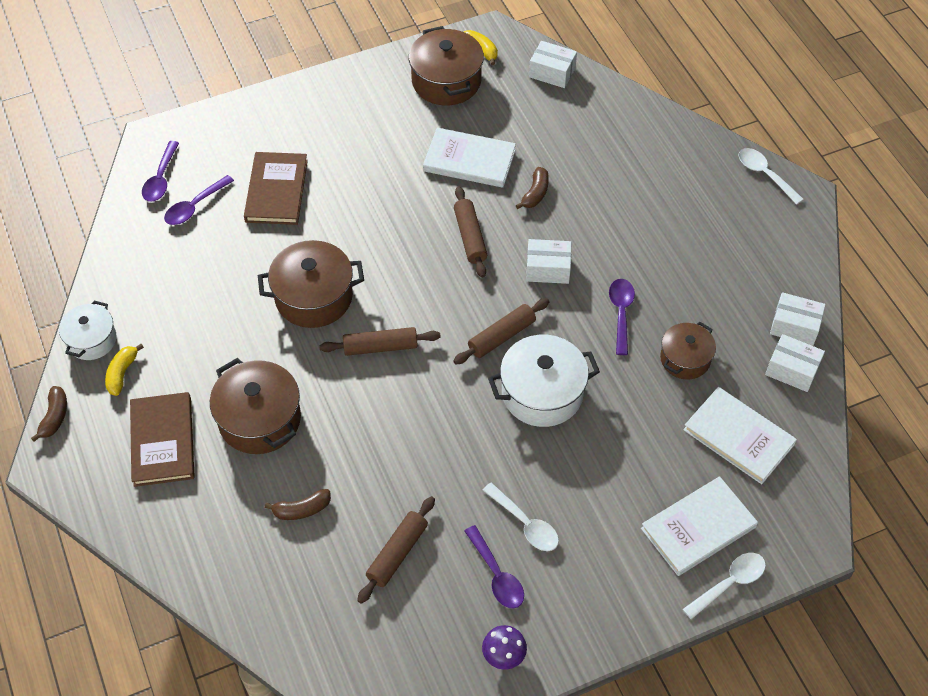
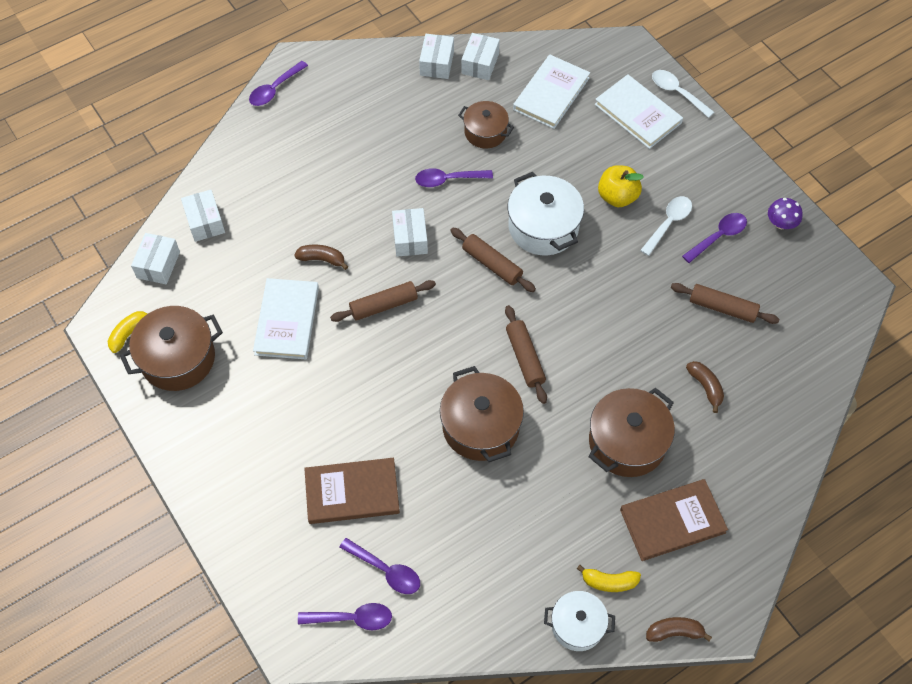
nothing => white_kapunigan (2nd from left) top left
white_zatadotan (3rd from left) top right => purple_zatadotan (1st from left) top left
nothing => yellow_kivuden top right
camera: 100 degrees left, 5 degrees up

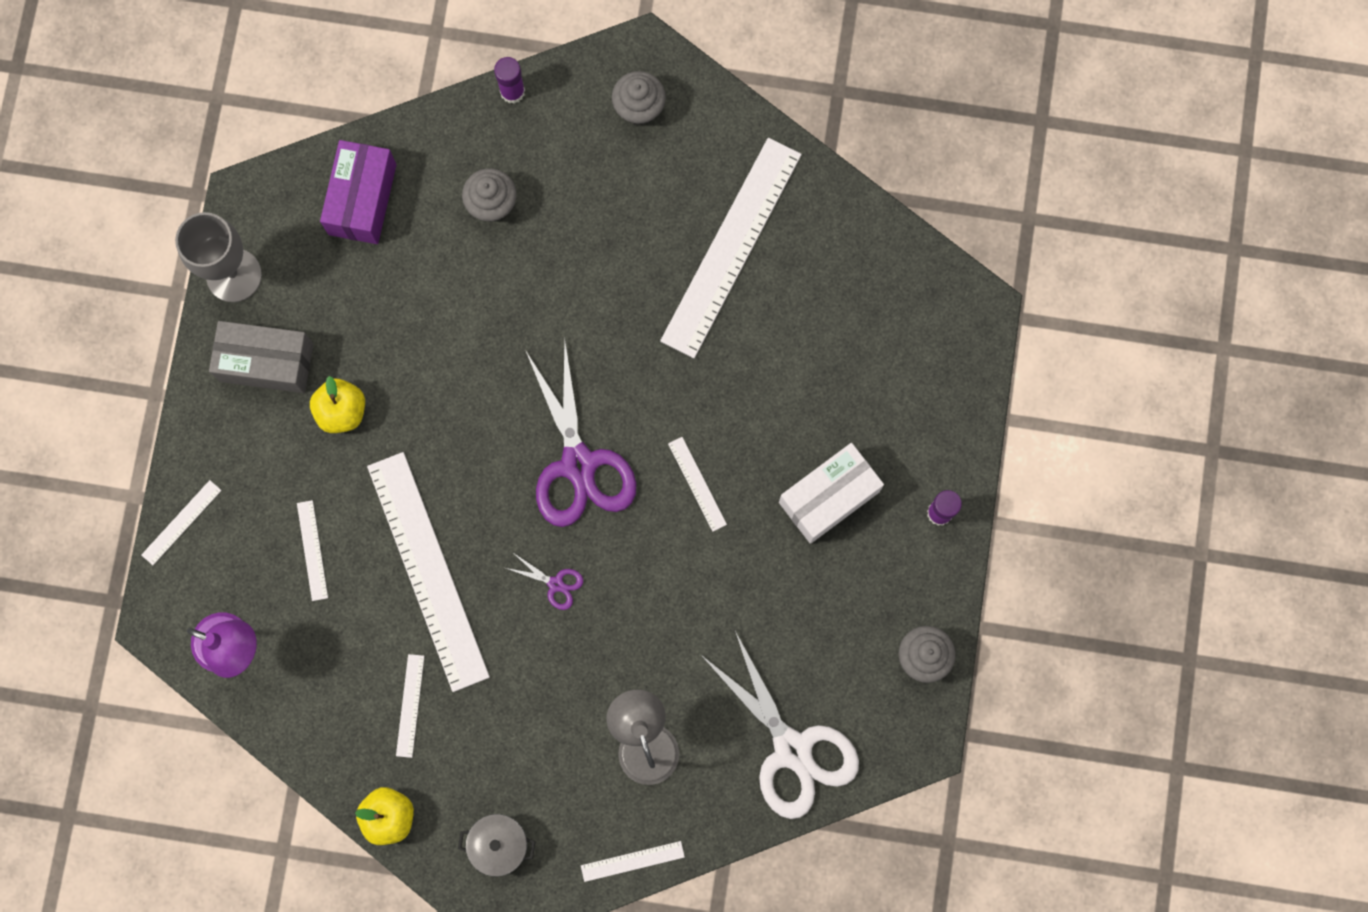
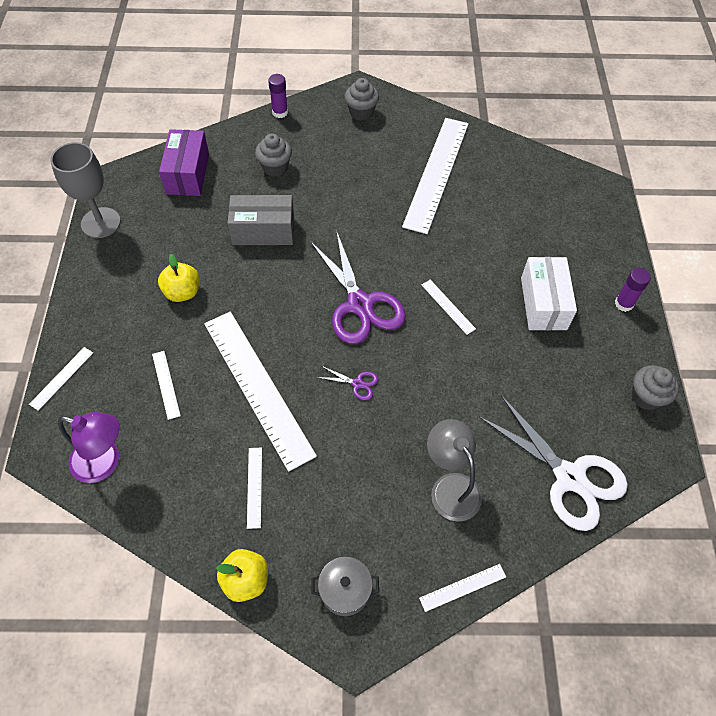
grey_kapunigan middle left => grey_kapunigan top centre, moved
white_kapunigan centre => white_kapunigan middle right, 45 degrees counterclockwise
camera: 10 degrees left, 20 degrees down

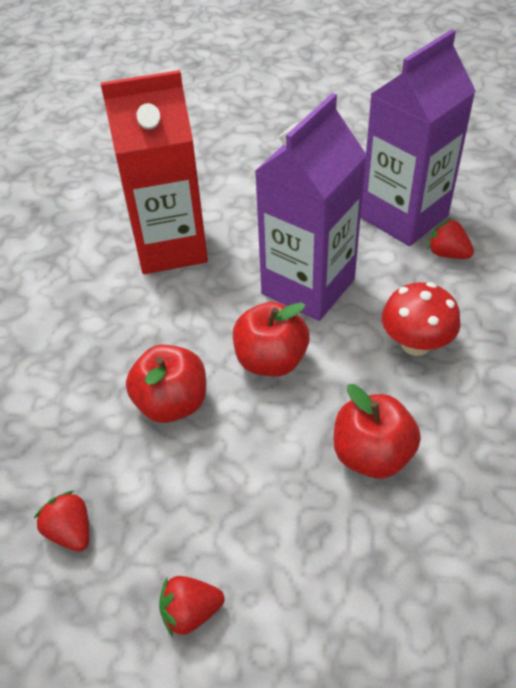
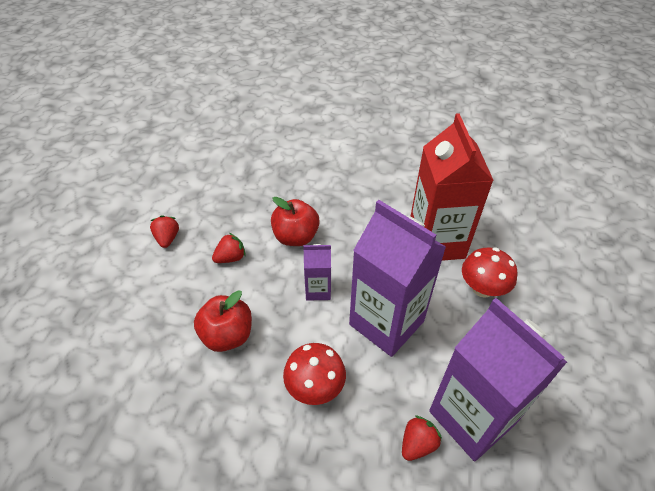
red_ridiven (1st from left in the first image) bottom left => red_ridiven (2nd from left) centre, moved
red_kivuden (2nd from left) centre => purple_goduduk (1st from left) centre
nothing => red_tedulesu (2nd from left) middle right
camera: 95 degrees right, 0 degrees up

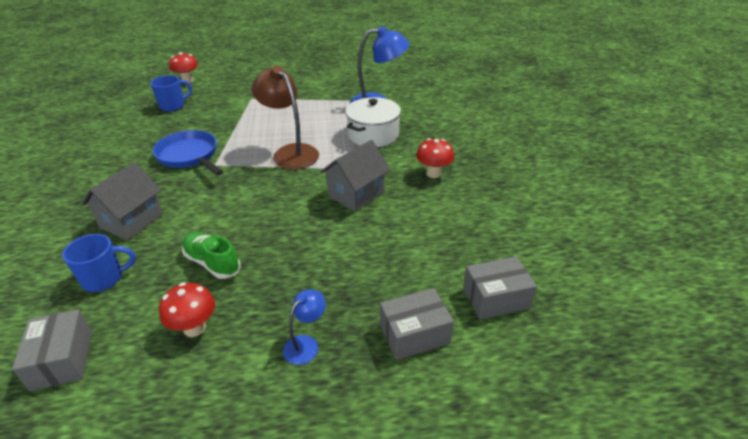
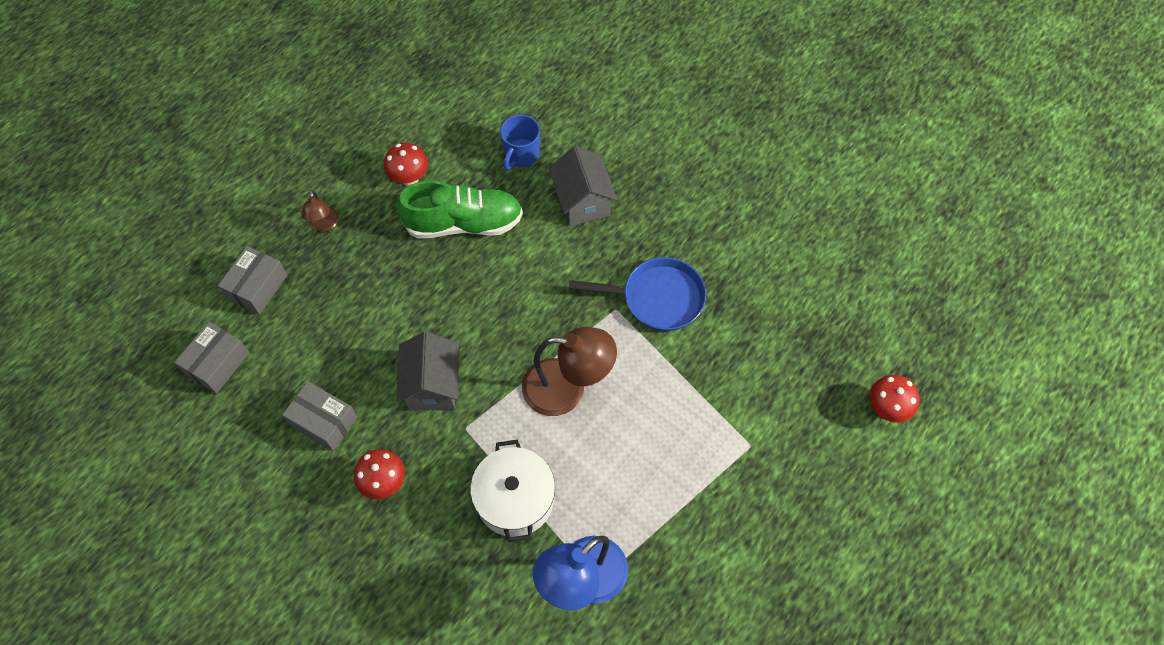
grey_kapunigan (1st from left in the first image) bottom left => grey_kapunigan (3rd from left) middle left, moved
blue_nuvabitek (1st from left) bottom centre => brown_nuvabitek (1st from left) top left
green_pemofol middle left => green_pemofol top centre, x1.60
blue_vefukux (2nd from left) top left => nothing
camera: 135 degrees right, 25 degrees up

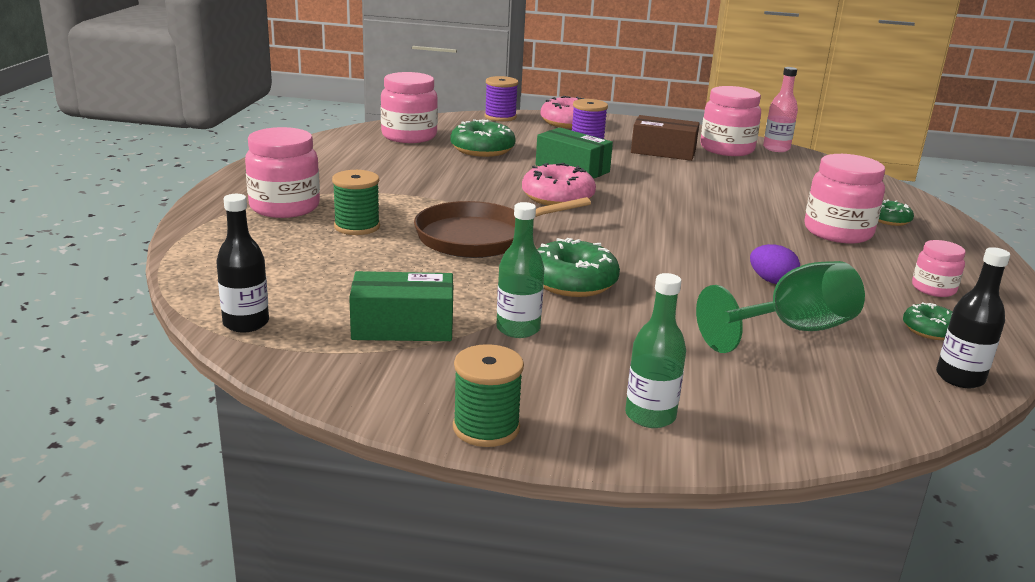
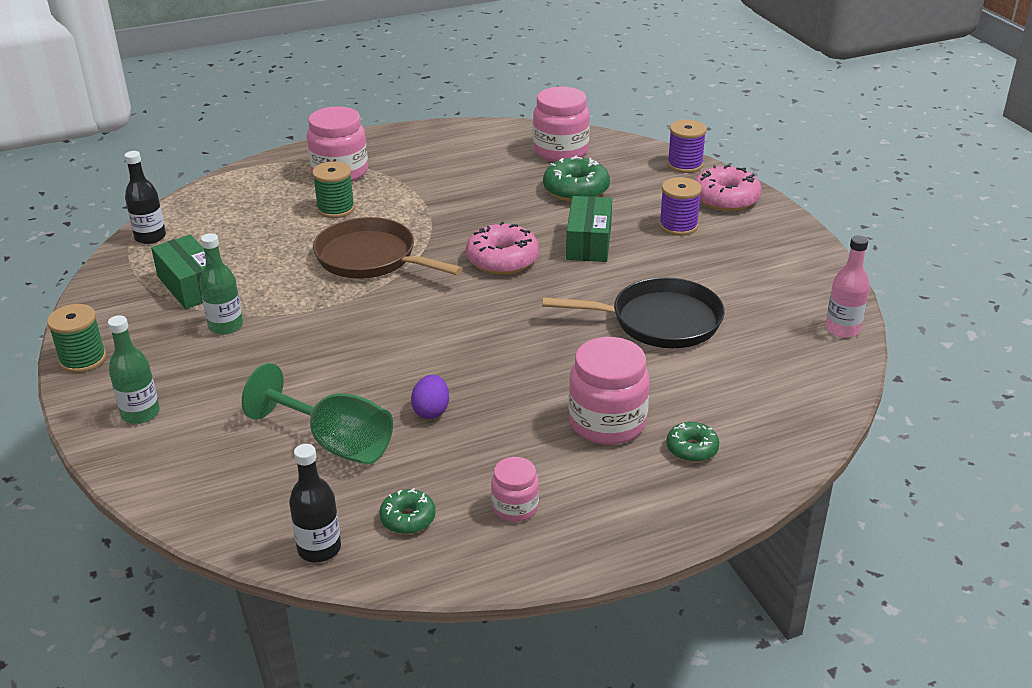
nothing => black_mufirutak centre
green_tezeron (2nd from left) centre => nothing
brown_kapunigan top centre => nothing
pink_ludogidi (3rd from left) top right => nothing
camera: 60 degrees right, 10 degrees up

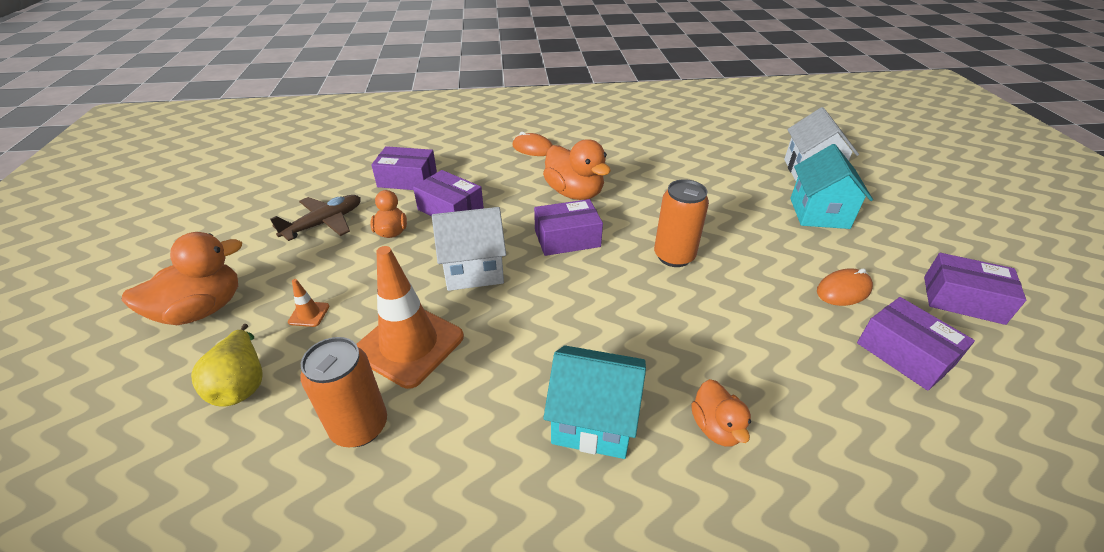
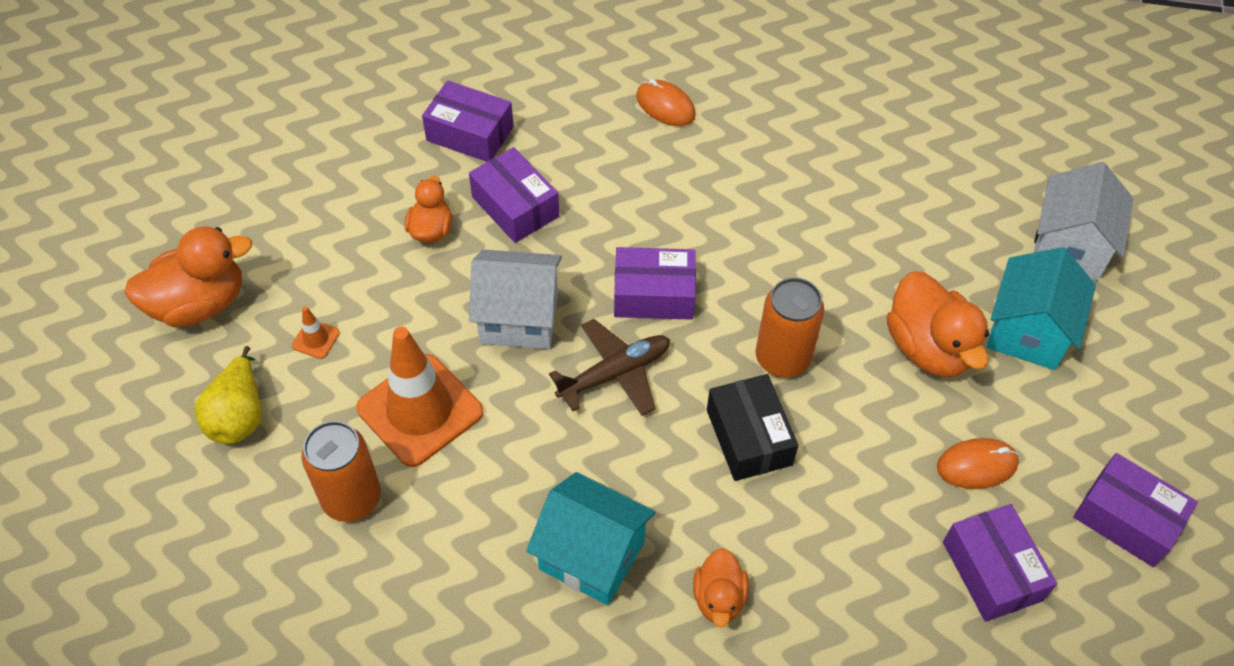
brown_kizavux middle left => brown_kizavux centre, moved
nothing => black_kapunigan centre
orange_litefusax (3rd from left in the first image) top centre => orange_litefusax (4th from left) middle right, moved
camera: 15 degrees right, 15 degrees up

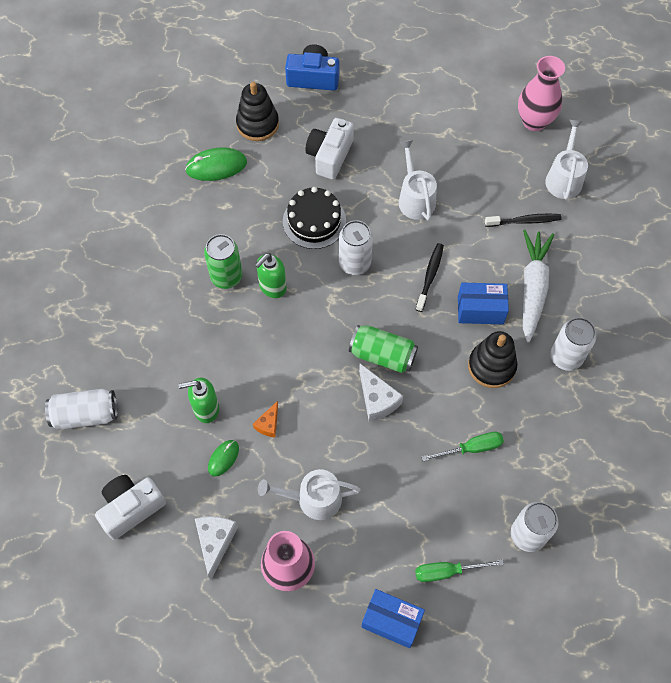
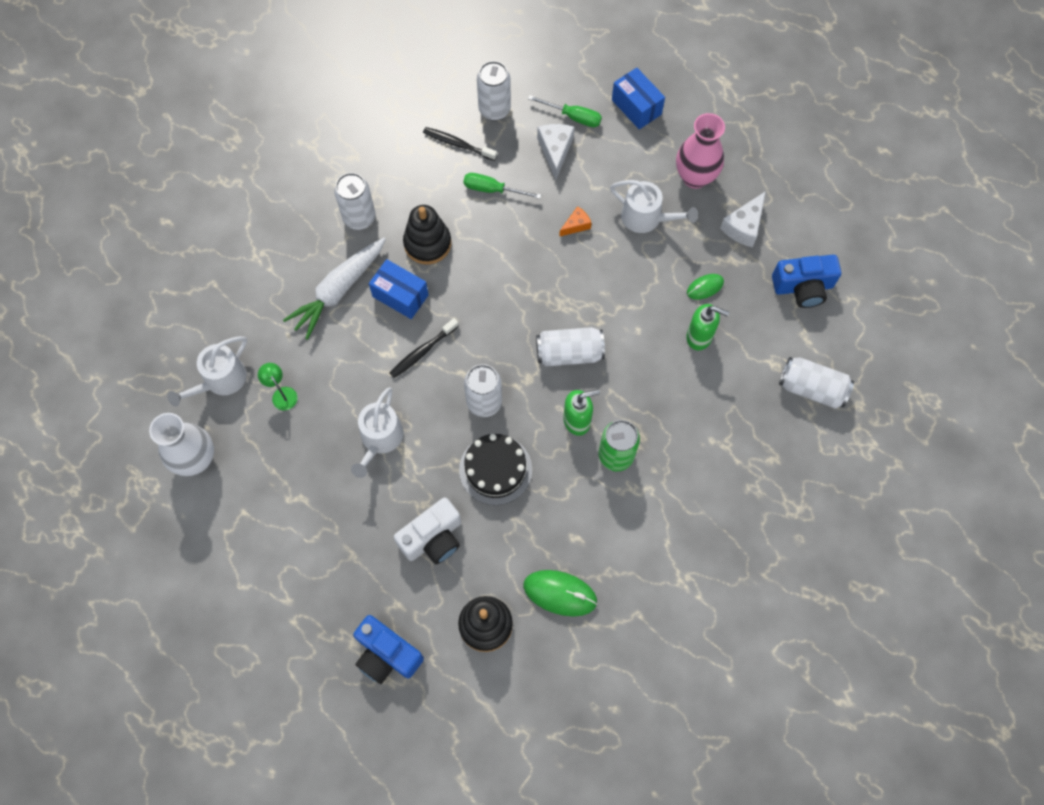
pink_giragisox (2nd from left) top right => white_giragisox middle left
nothing => green_nuvabitek middle left
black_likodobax (2nd from left) top right => black_likodobax (2nd from left) top centre, moved
nothing => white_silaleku (4th from left) centre
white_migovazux (2nd from left in the first image) centre => white_migovazux (1st from left) top centre, moved
orange_migovazux centre => orange_migovazux top centre, moved
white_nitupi (1st from left) bottom left => blue_nitupi (2nd from left) middle right
green_silaleku (2nd from left) centre => nothing
camera: 150 degrees left, 5 degrees up

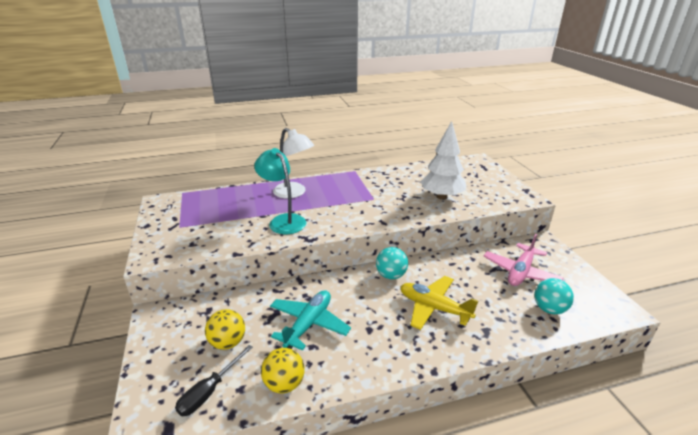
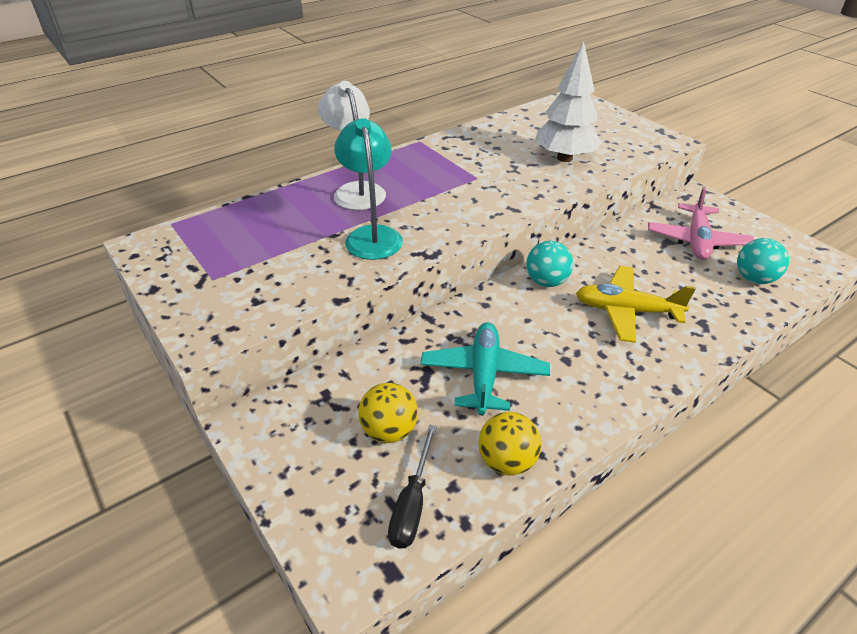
white_nuvabitek centre => white_nuvabitek top centre, 135 degrees counterclockwise
turquoise_nuvabitek centre => turquoise_nuvabitek top centre, 45 degrees clockwise
camera: 20 degrees left, 10 degrees up

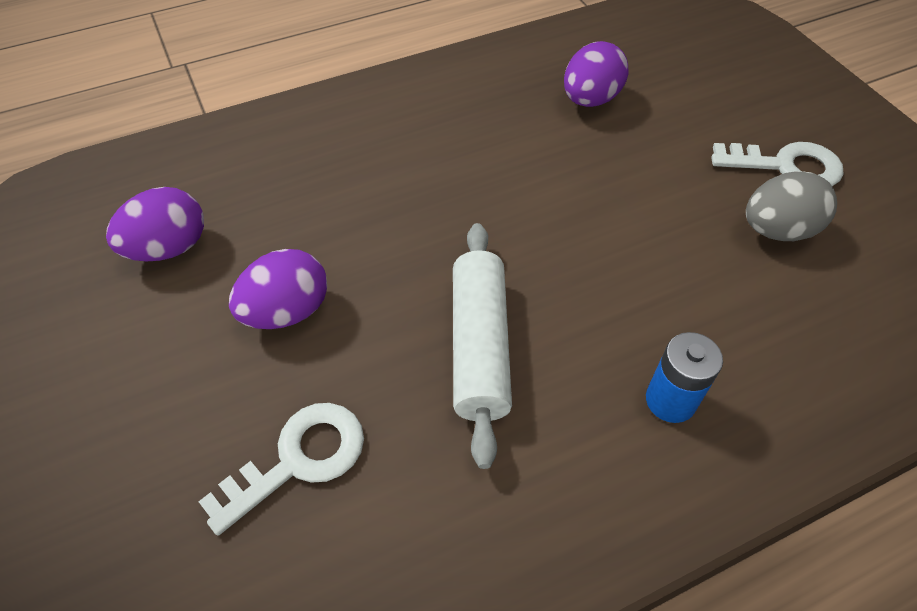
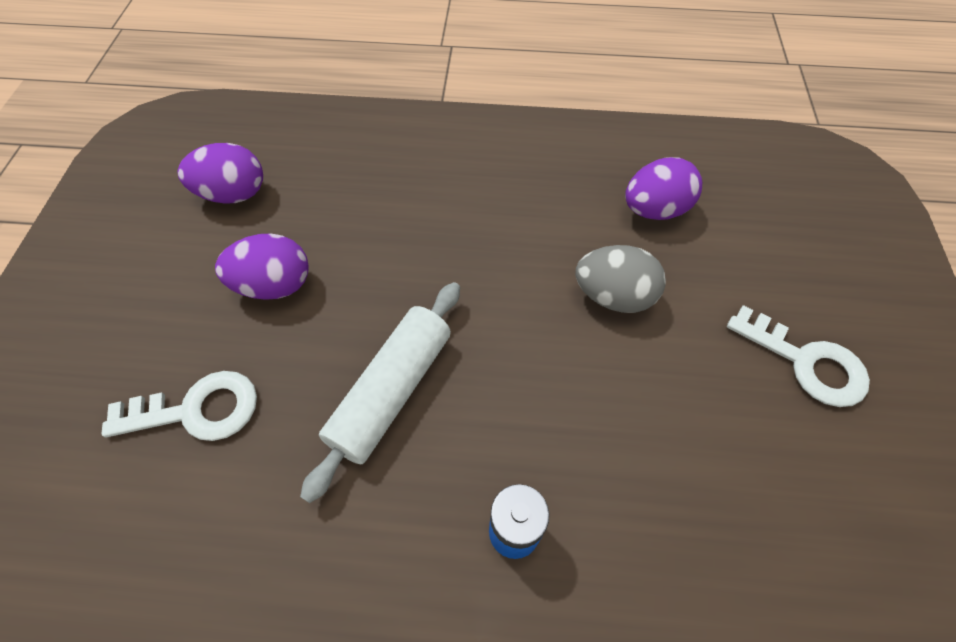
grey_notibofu middle right => grey_notibofu centre, moved
camera: 30 degrees right, 5 degrees up

